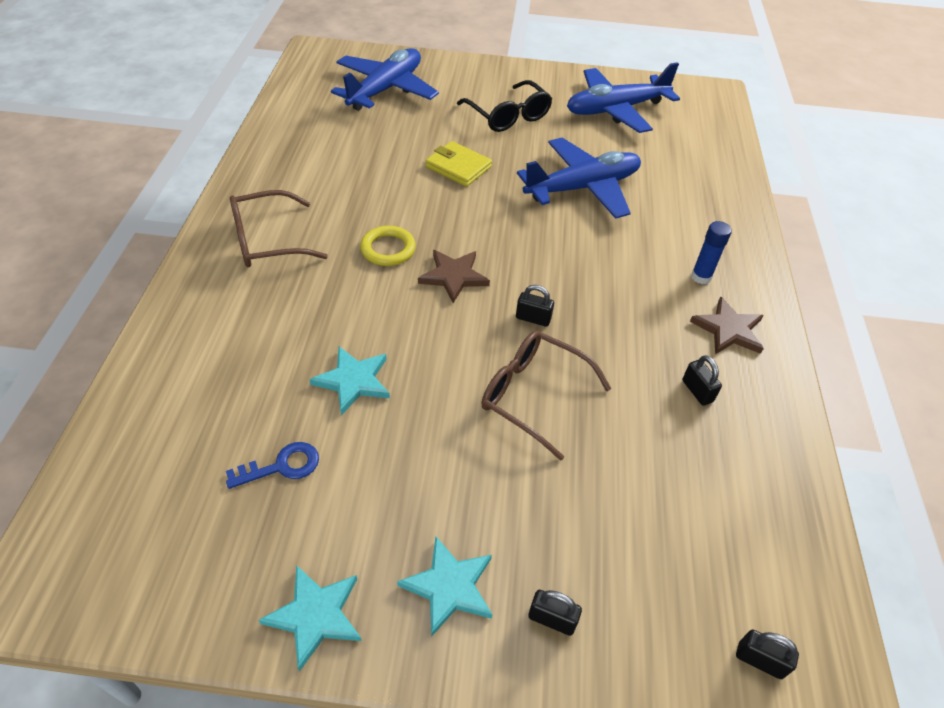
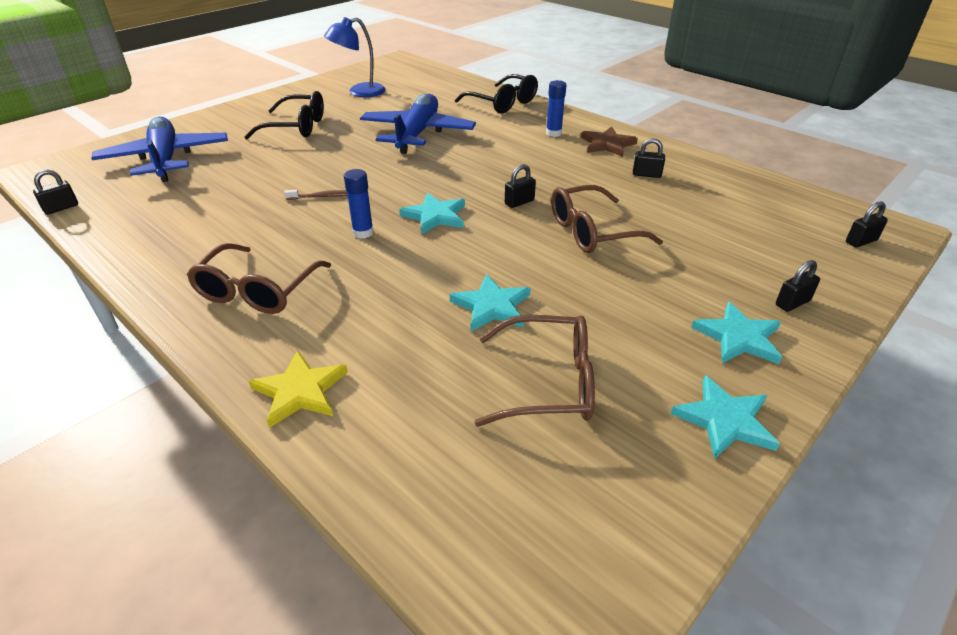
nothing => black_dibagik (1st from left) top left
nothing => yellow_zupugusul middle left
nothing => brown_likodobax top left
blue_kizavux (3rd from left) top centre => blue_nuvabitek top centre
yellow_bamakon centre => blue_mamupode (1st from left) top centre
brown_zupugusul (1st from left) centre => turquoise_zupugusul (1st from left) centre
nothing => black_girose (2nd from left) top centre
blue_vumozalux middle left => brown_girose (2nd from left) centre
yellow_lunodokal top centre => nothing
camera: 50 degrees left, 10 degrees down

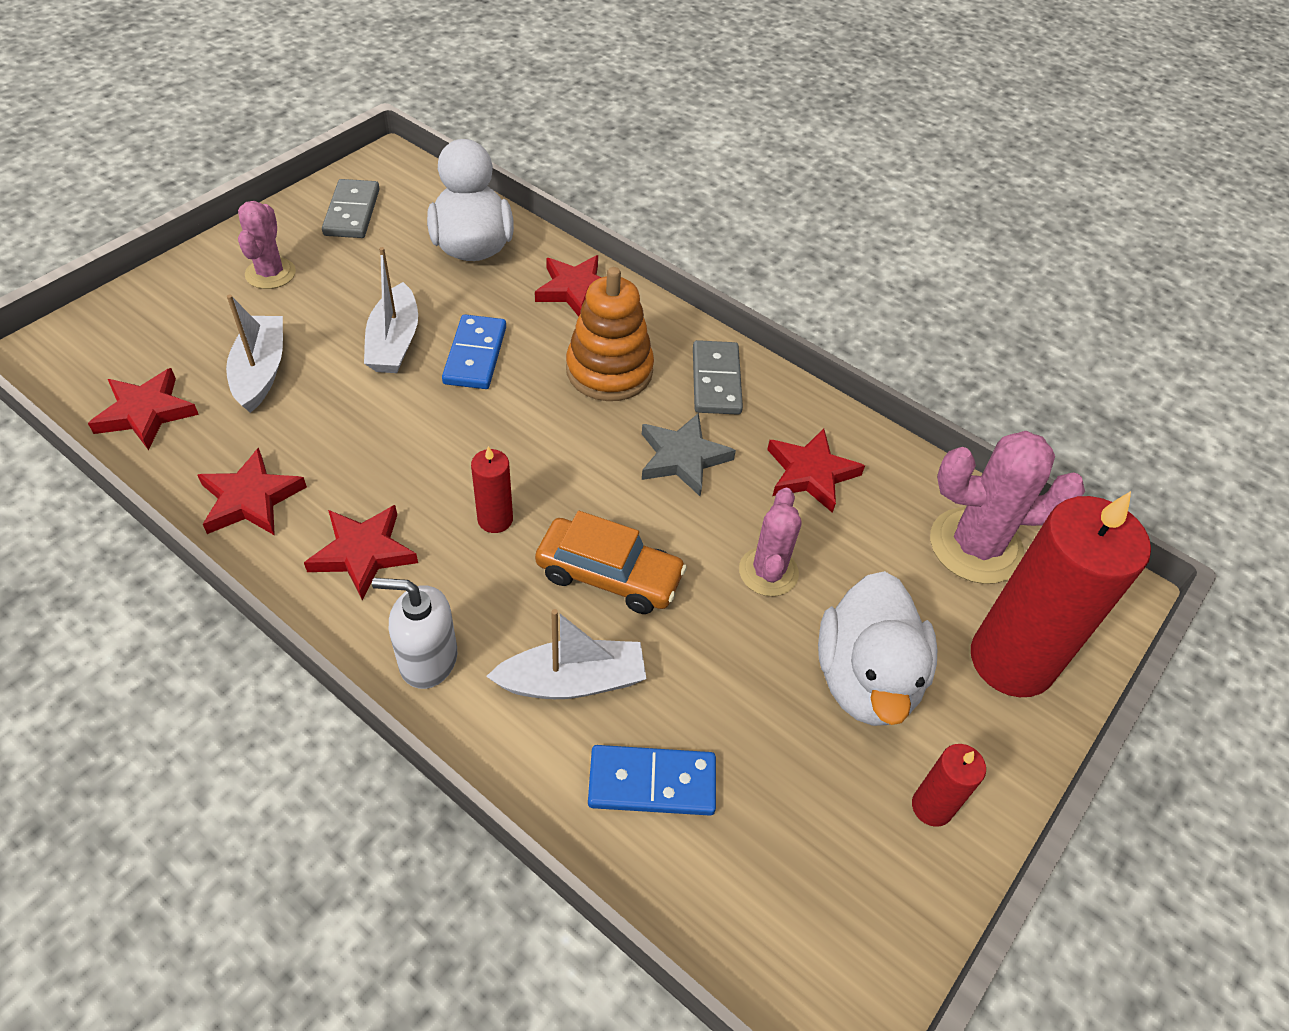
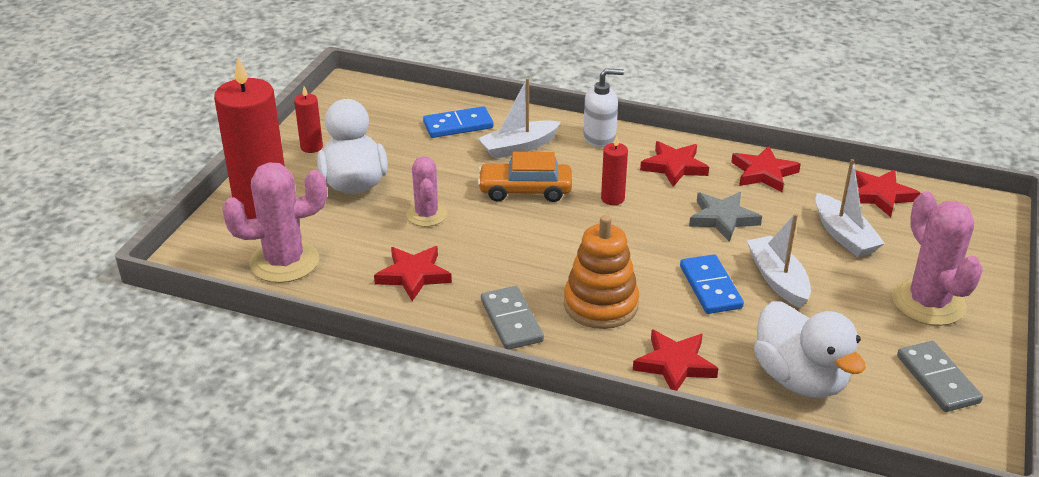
grey_zupugusul centre => grey_zupugusul middle right, moved
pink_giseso (1st from left in the first image) top left => pink_giseso (3rd from left) middle right, x1.62
camera: 165 degrees right, 15 degrees down

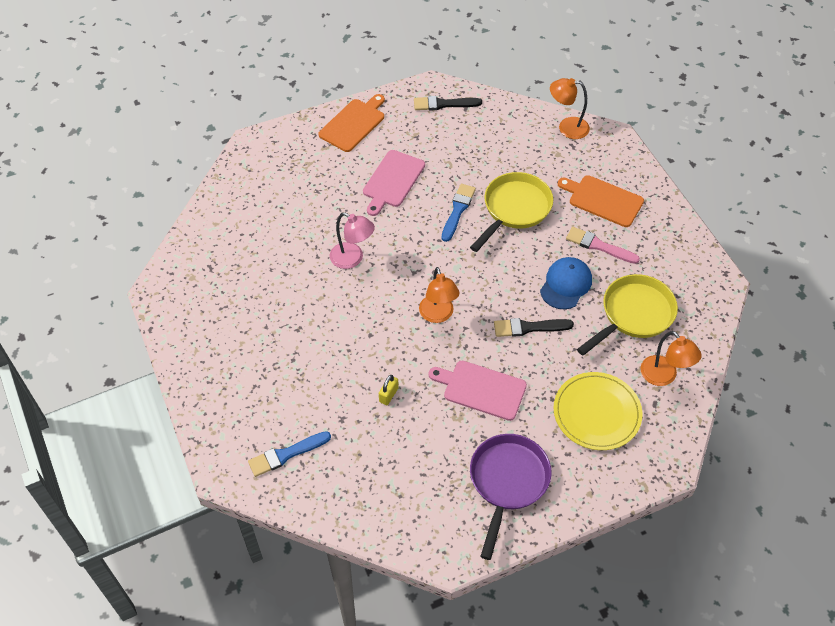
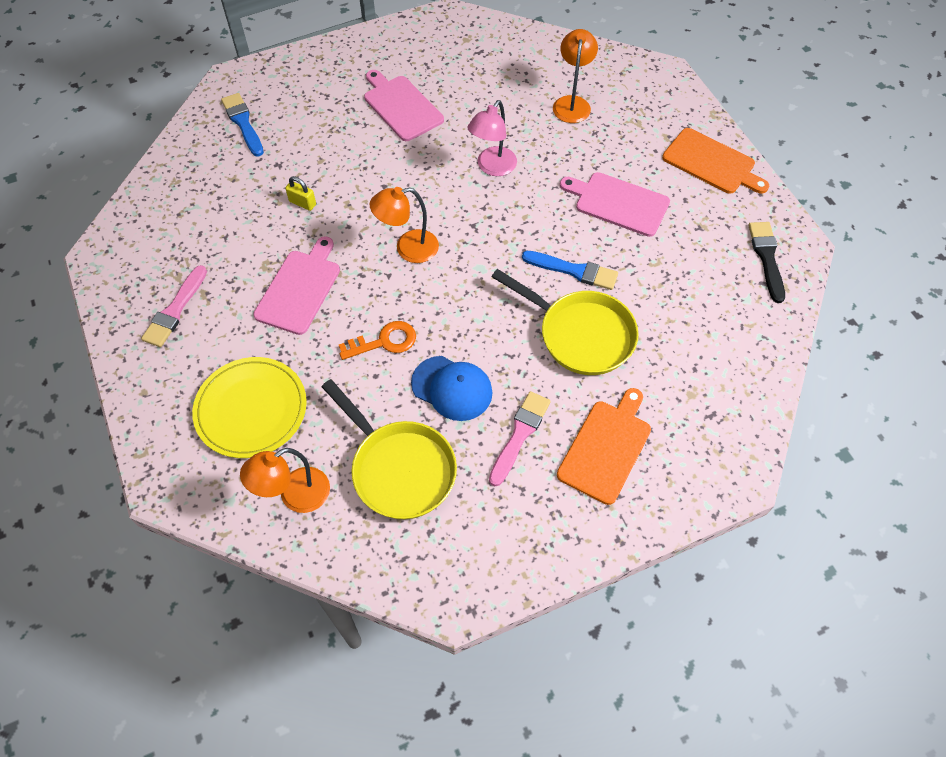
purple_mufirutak bottom centre => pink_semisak (1st from left) middle left
black_semisak (2nd from left) centre => orange_vumozalux centre
nothing => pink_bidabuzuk (2nd from left) top centre
orange_nuvabitek (2nd from left in the first image) top right => orange_nuvabitek (3rd from left) top centre, moved
camera: 90 degrees right, 5 degrees up

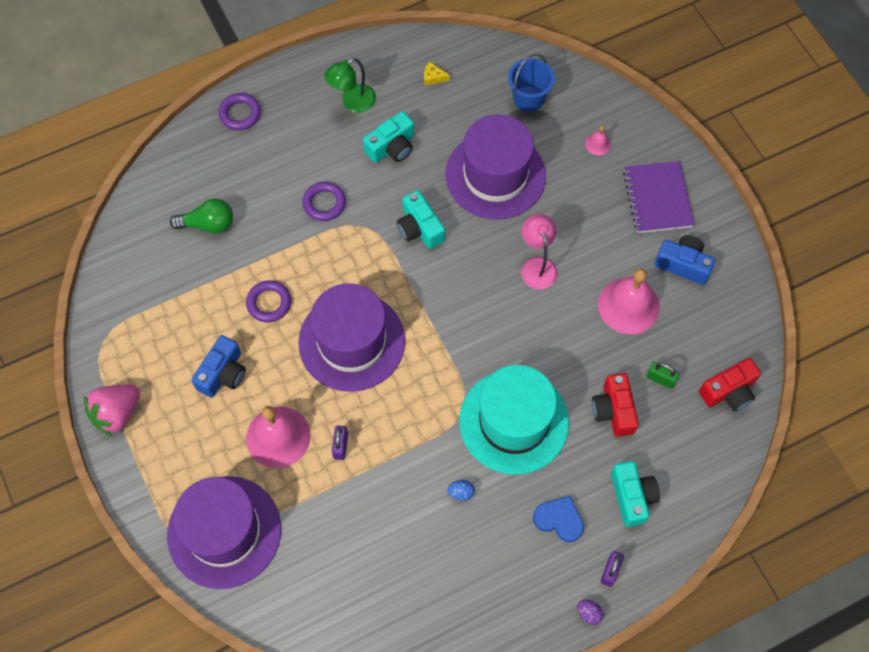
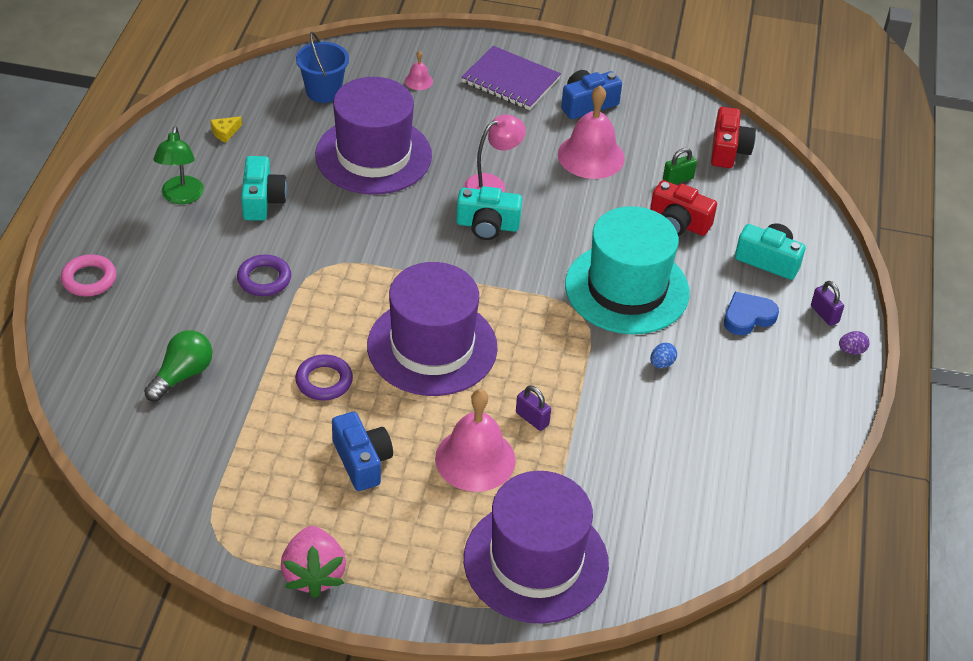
purple_bamakon (1st from left) top left => pink_bamakon middle left
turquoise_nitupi (2nd from left) centre => turquoise_nitupi (2nd from left) top centre, moved
pink_nuvabitek centre => pink_nuvabitek top centre, 120 degrees clockwise
camera: 55 degrees left, 20 degrees down

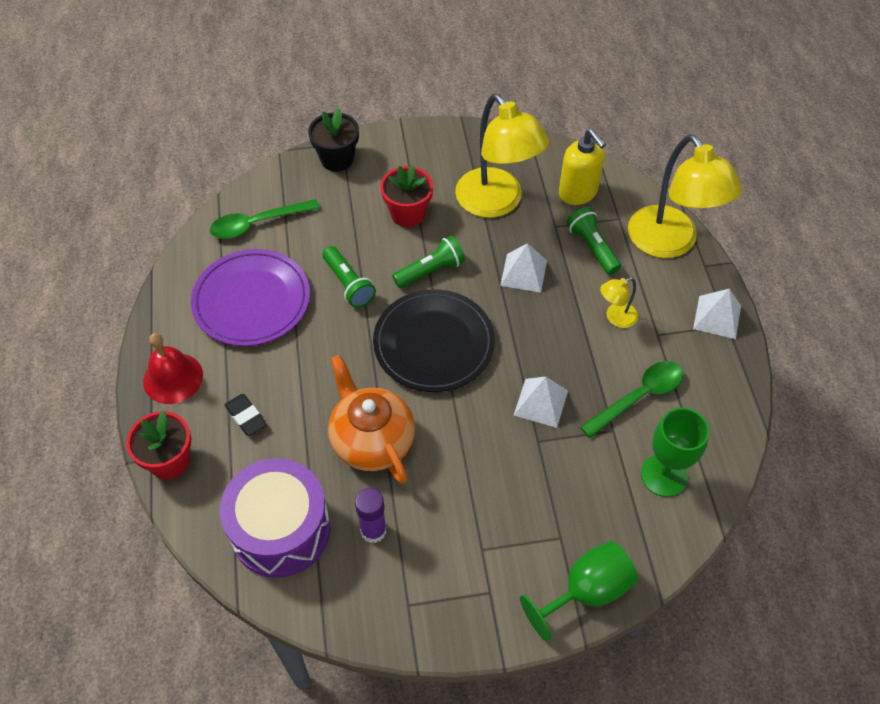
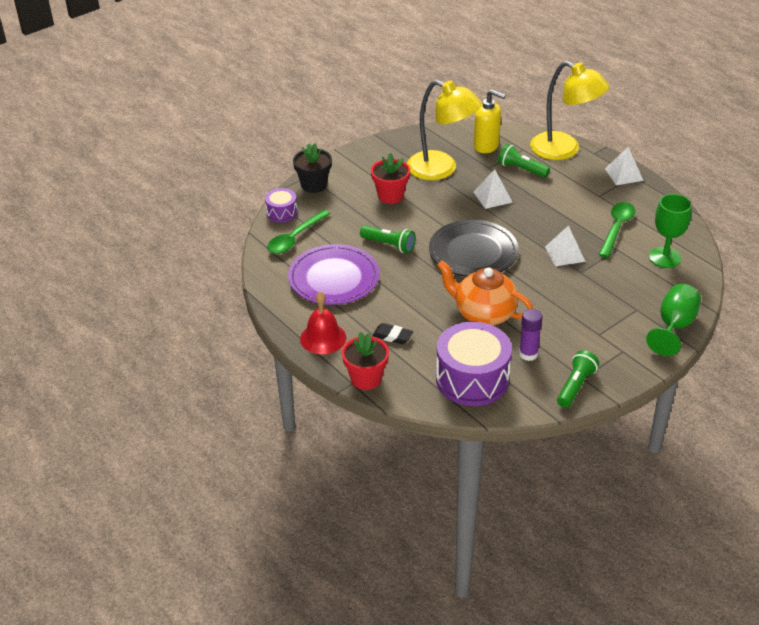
nothing => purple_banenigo (1st from left) top centre
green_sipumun (2nd from left in the first image) centre => green_sipumun (3rd from left) middle right, moved
yellow_nuvabitek (2nd from left) middle right => nothing
camera: 30 degrees left, 15 degrees down

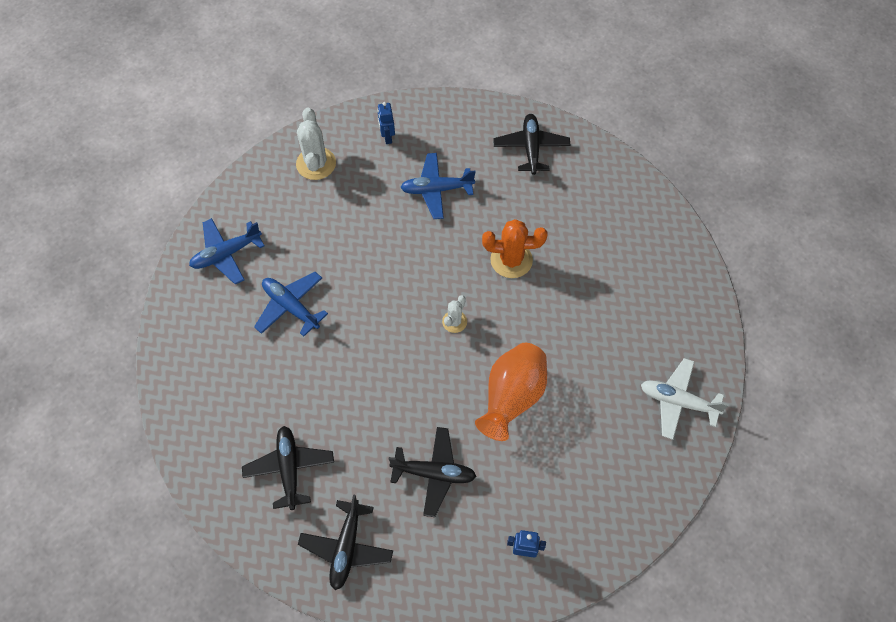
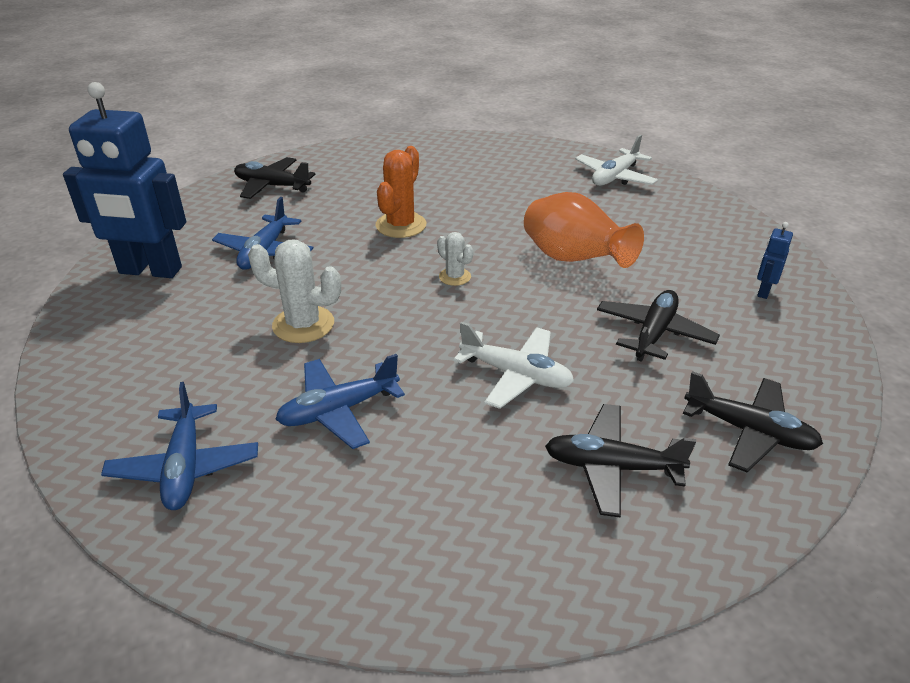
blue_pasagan (1st from left) top centre => blue_pasagan (1st from left) top left, x2.48
white_giseso (1st from left) top centre => white_giseso (1st from left) middle left, moved
nothing => white_kizavux (1st from left) centre
camera: 70 degrees left, 25 degrees down

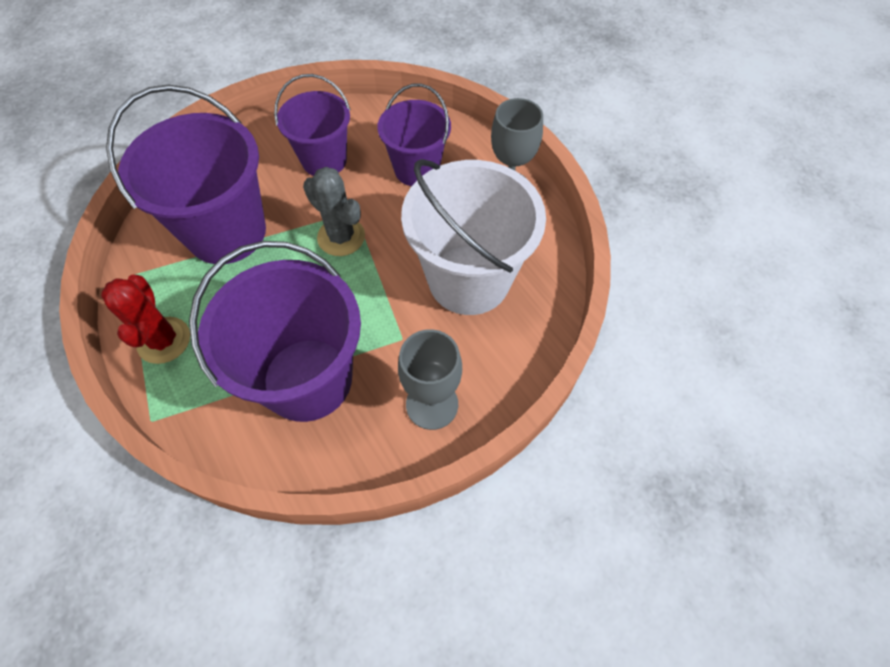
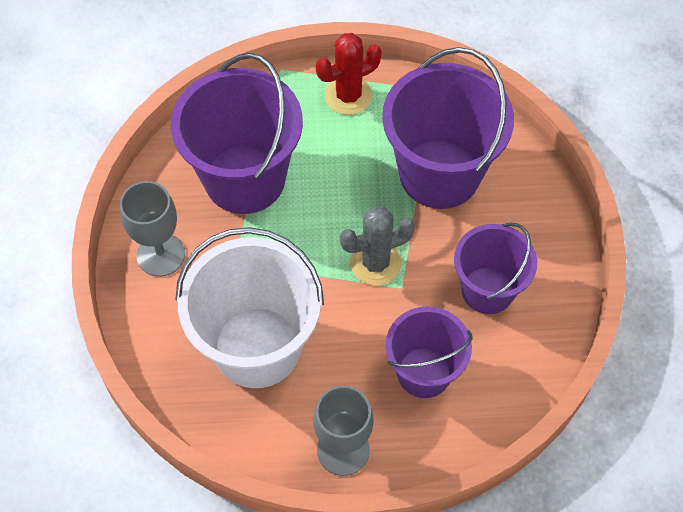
red_giseso middle left => red_giseso top centre, 45 degrees counterclockwise
camera: 120 degrees right, 0 degrees up

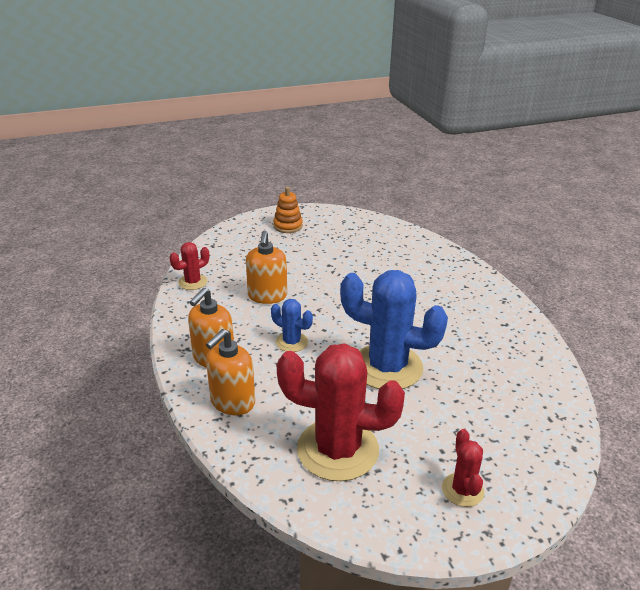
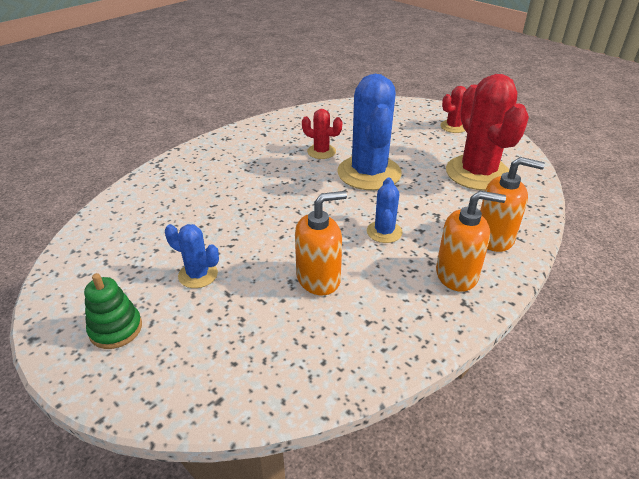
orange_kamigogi centre => green_kamigogi middle left
nothing => blue_giseso (1st from left) middle left
red_giseso (1st from left) middle left => red_giseso (1st from left) top centre, moved
camera: 115 degrees left, 5 degrees up

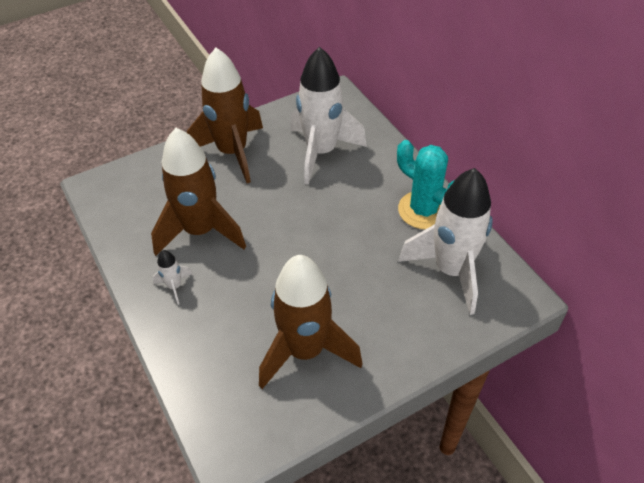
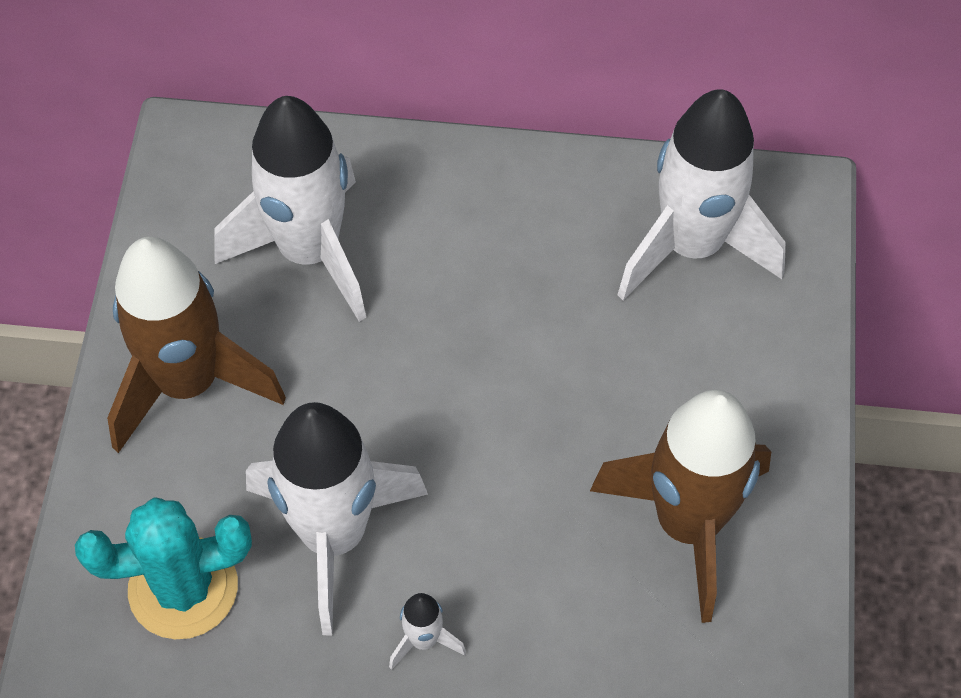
turquoise_giseso centre => turquoise_giseso bottom left, moved
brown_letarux (1st from left) middle left => white_letarux (2nd from left) bottom centre
camera: 55 degrees left, 10 degrees up

